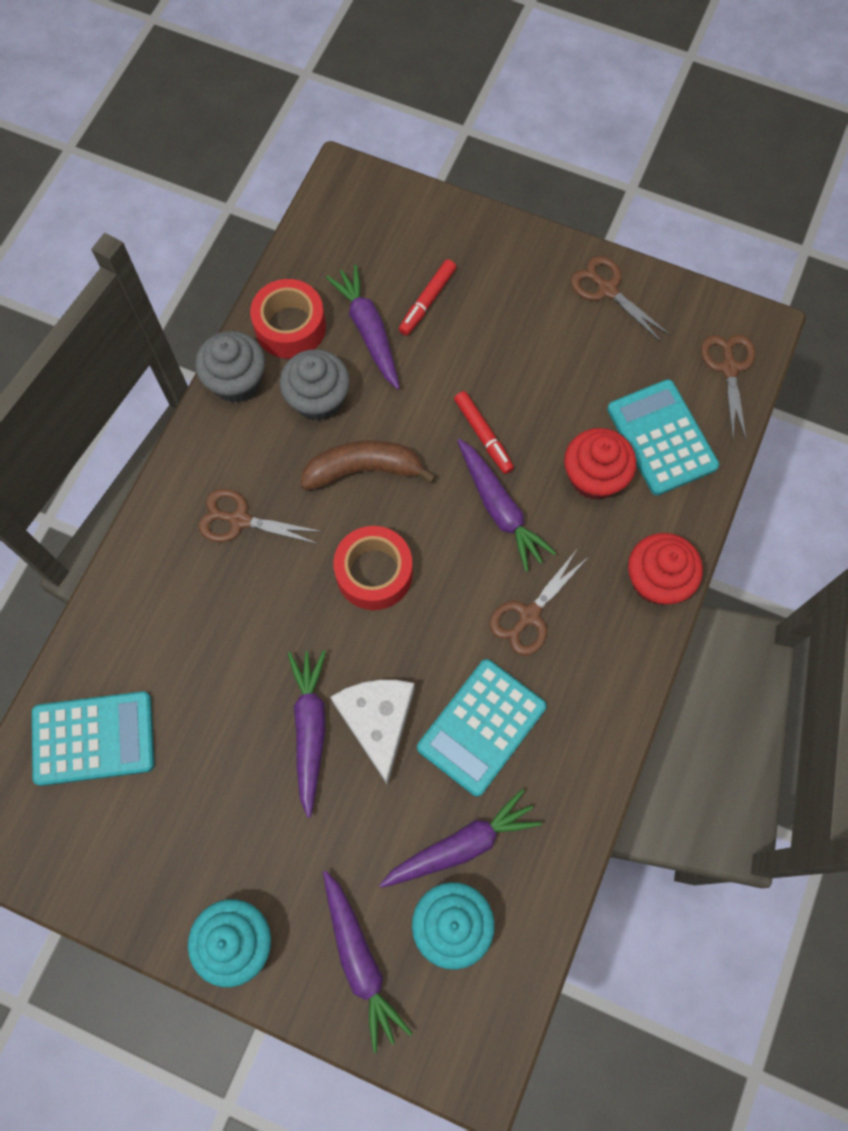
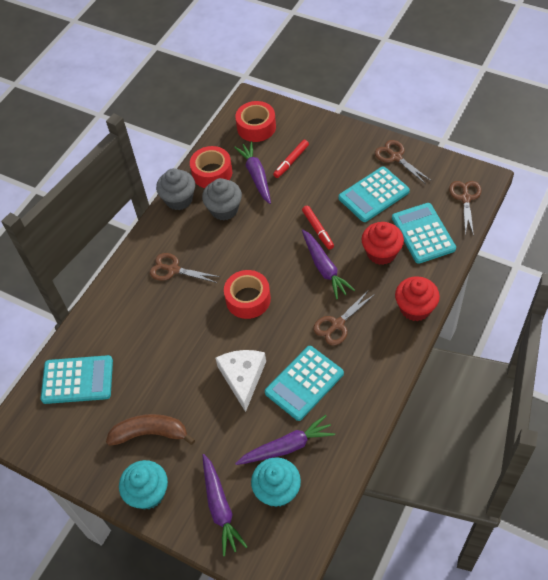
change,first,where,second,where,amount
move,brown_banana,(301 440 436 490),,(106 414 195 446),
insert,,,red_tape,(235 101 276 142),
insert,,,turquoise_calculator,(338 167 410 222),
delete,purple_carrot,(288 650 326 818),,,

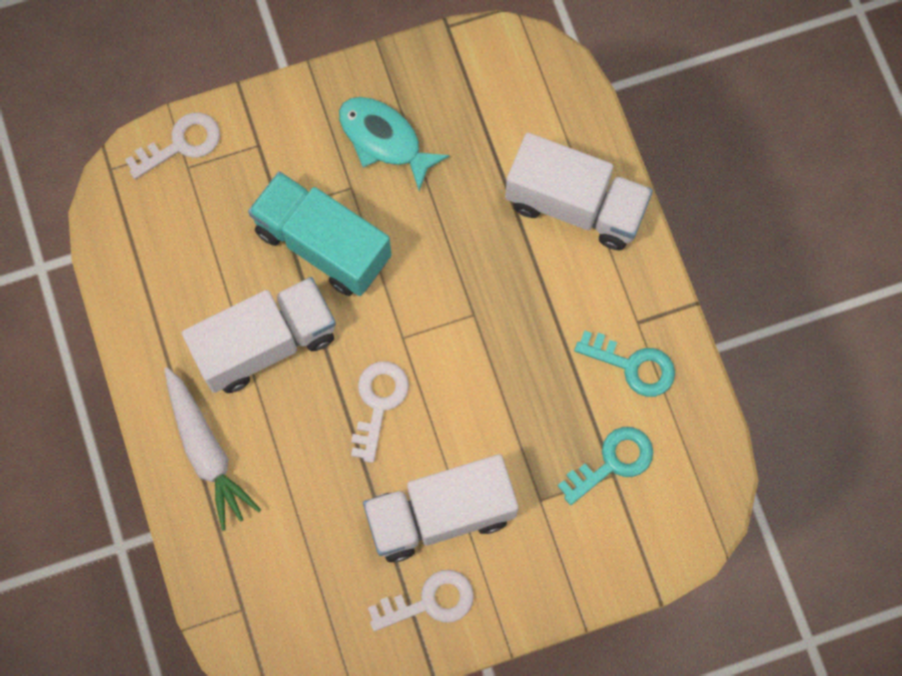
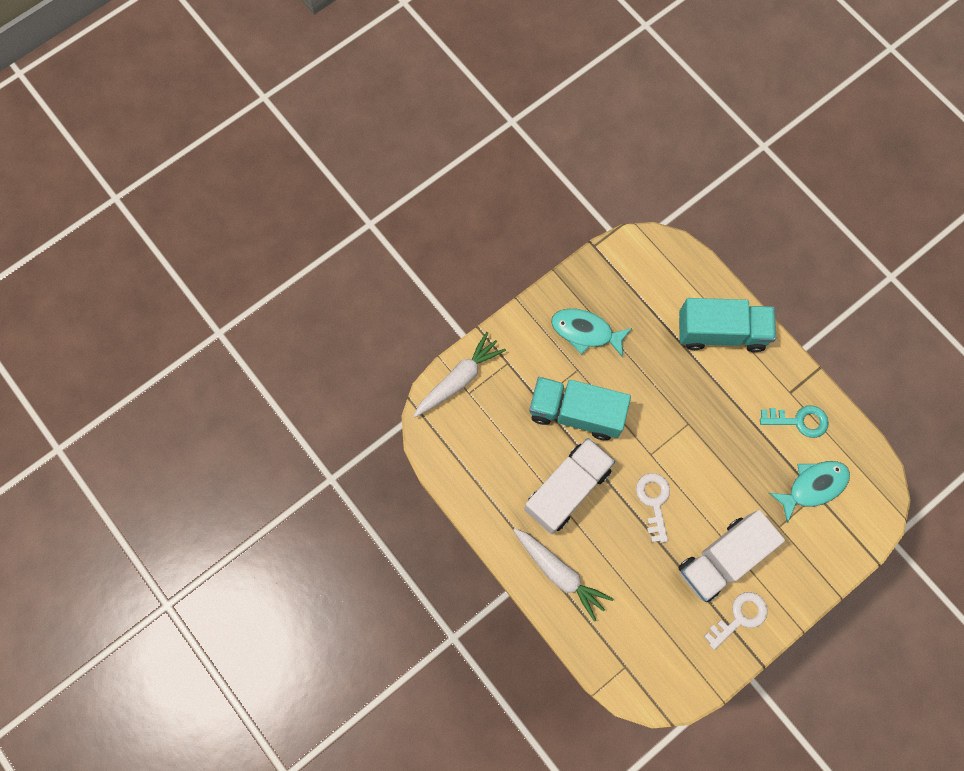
change,first,where,second,where,amount
replace,white_key,(125 112 220 179),white_carrot,(414 332 506 417),
recolor,white_truck,(505 133 653 250),turquoise_truck,(679 298 776 352),
replace,turquoise_key,(558 427 653 505),turquoise_fish,(769 461 850 523),

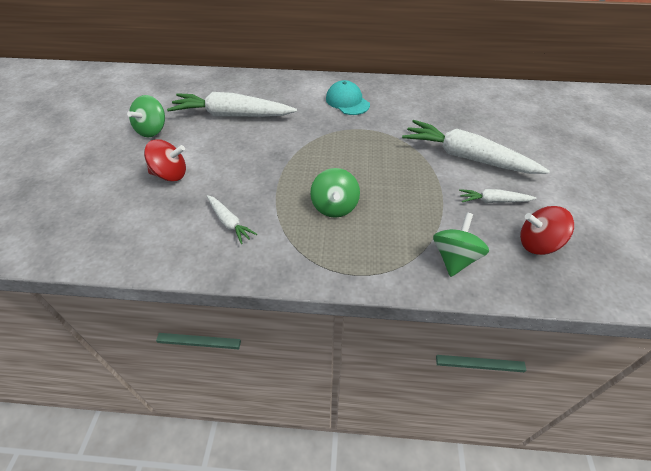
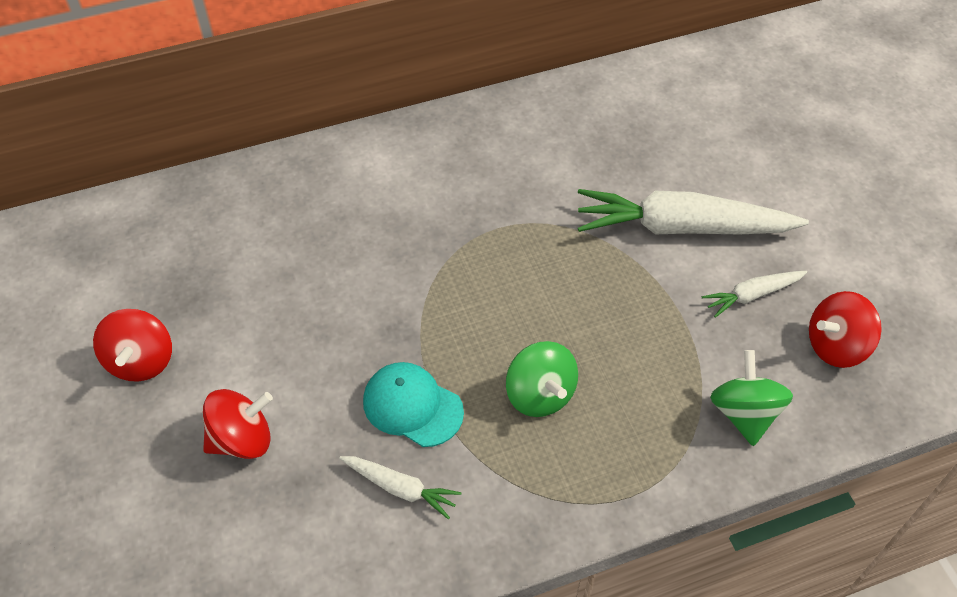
change,first,where,second,where,amount
recolor,green_spinning_top,(127 95 165 137),red_spinning_top,(93 309 172 382),
move,turquoise_cap,(326 80 370 115),,(363 362 464 447),
delete,white_carrot,(167 92 297 117),,,

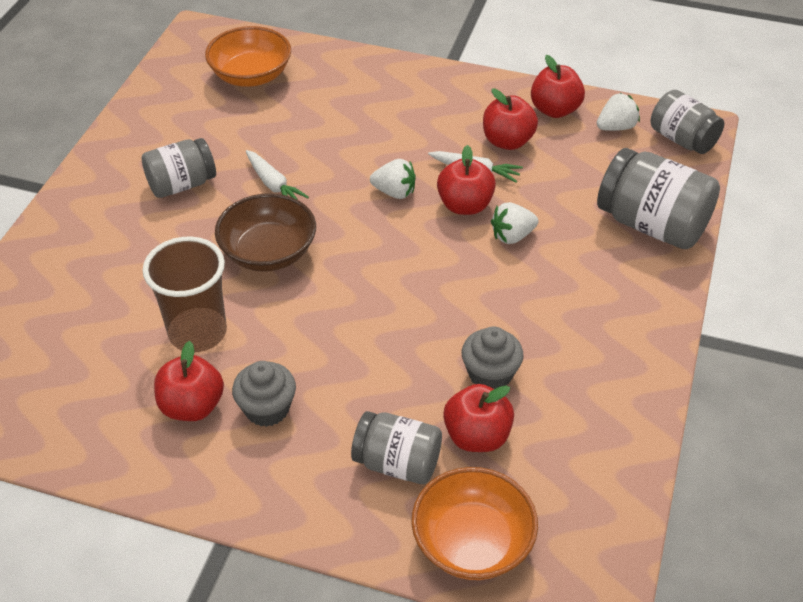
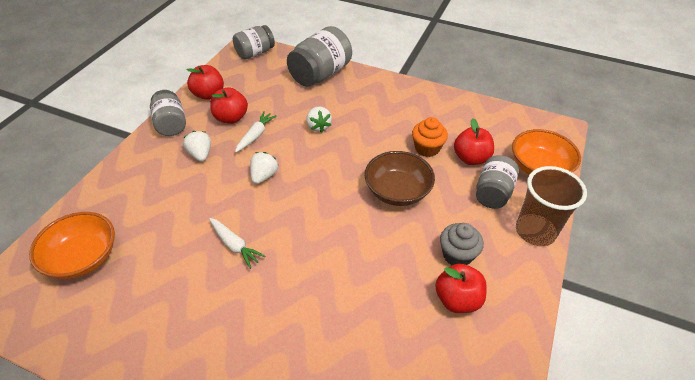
change,first,where,second,where,amount
move,grey_jar,(141 138 216 198),,(150 90 186 136),
move,white_strawberry,(597 93 640 131),,(183 131 211 162),
rotate,white_carrot,(246 150 309 200),,(209 218 265 269),75 degrees clockwise
move,brown_bowl,(215 193 316 272),,(365 151 435 206),
recolor,grey_cupcake,(462 326 524 389),orange_cupcake,(412 117 448 157),
move,brown_cup,(142 237 227 352),,(516 166 587 246),
delete,red_apple,(437 145 496 215),,,

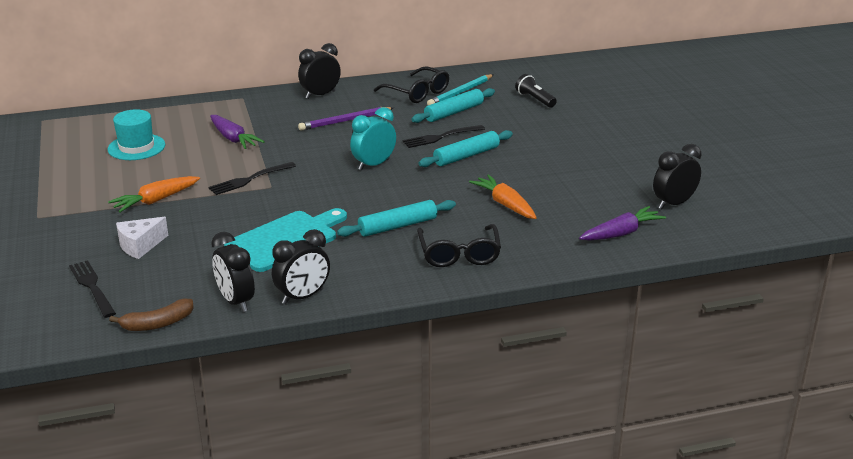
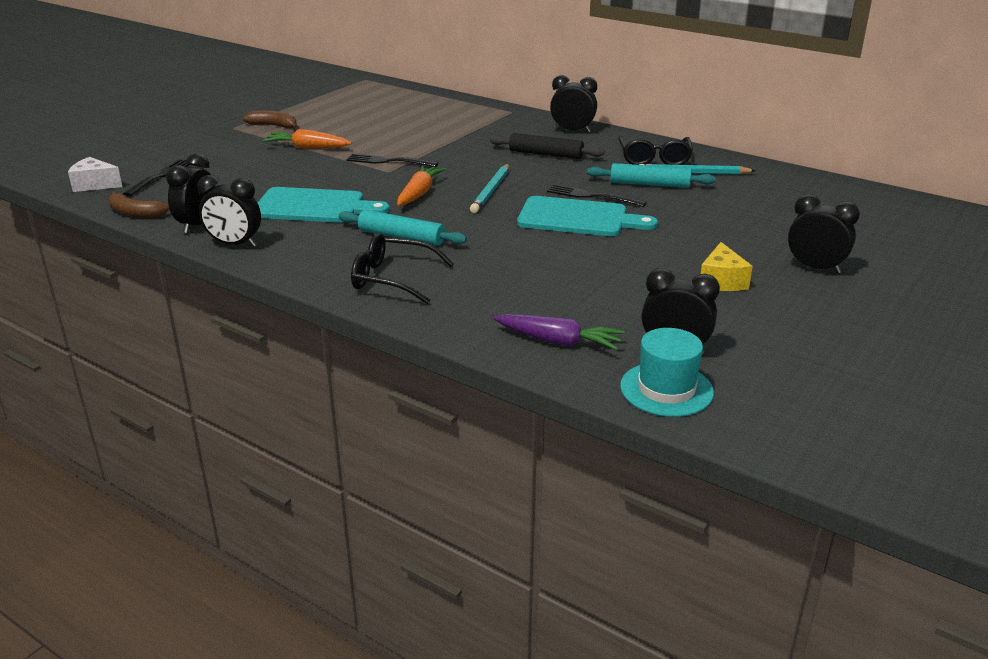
change,first,where,second,where,amount
move,white_cheese,(116 217 168 259),,(68 157 122 192),
insert,,,brown_banana,(243 110 298 129),
rotate,black_glasses,(417 224 501 267),,(351 233 454 304),60 degrees clockwise
move,orange_carrot,(469 175 537 219),,(397 166 446 206),
replace,turquoise_clock,(350 107 396 171),turquoise_pencil,(470 164 509 213),
replace,purple_pencil,(298 107 393 131),black_rolling_pin,(490 133 605 159),
replace,turquoise_rolling_pin,(419 130 513 167),turquoise_cutting_board,(517 196 658 236),
move,turquoise_hat,(108 109 165 160),,(620 328 714 417),
insert,,,yellow_cheese,(701 242 753 291),
insert,,,black_clock,(788 194 860 274),
delete,purple_carrot,(210 115 265 149),,,
delete,black_flashlight,(515 74 557 108),,,

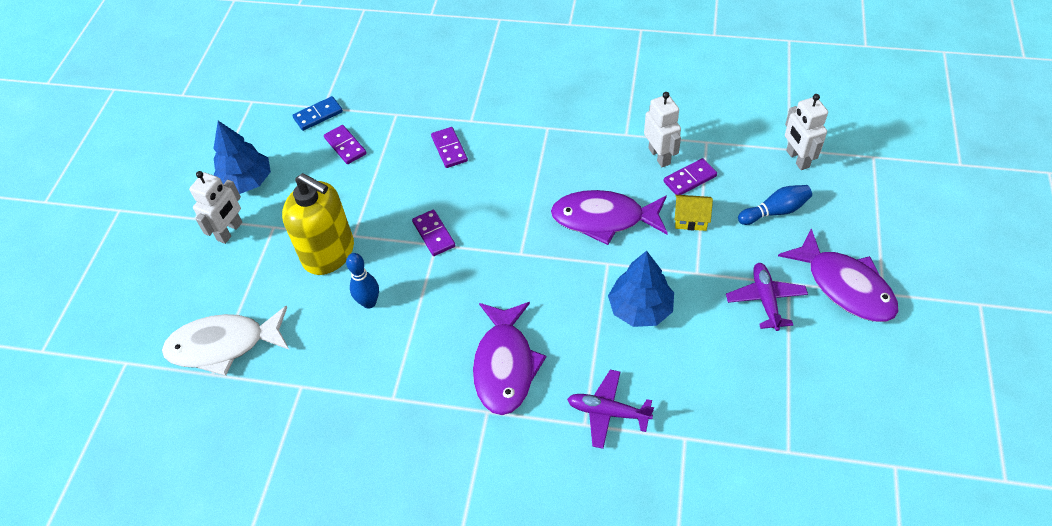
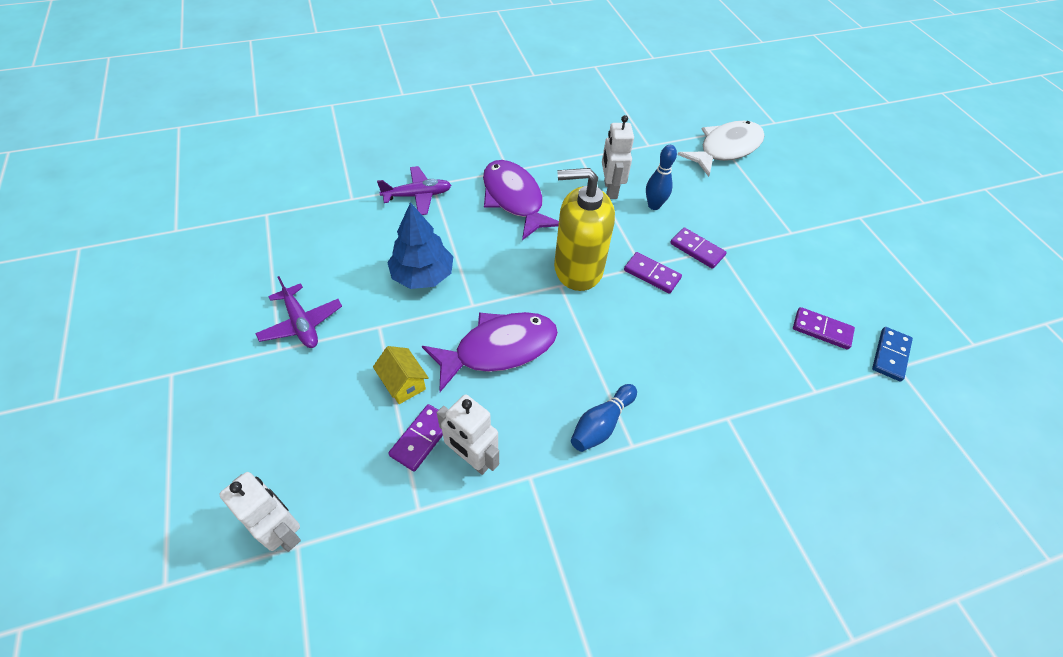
change,first,where,second,where,amount
rotate,yellow_house,(675 195 713 231),,(373 346 429 404),75 degrees clockwise
move,yellow_soap_dispenser,(282 173 354 275),,(554 168 615 291),
move,blue_bowling_pin,(738 185 812 225),,(571 384 637 452),
move,white_robot,(189 171 242 244),,(602 115 634 199),
move,purple_domino,(431 127 468 168),,(670 228 727 269),
delete,blue_tree,(213 121 271 194),,,
delete,purple_fish,(778 228 899 322),,,

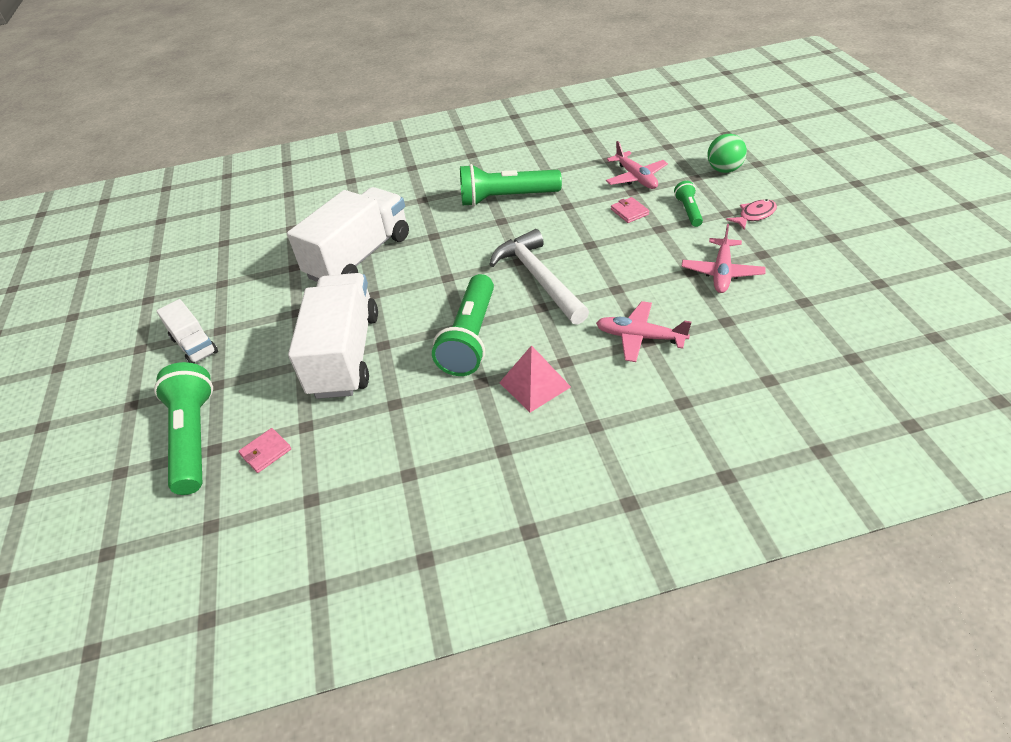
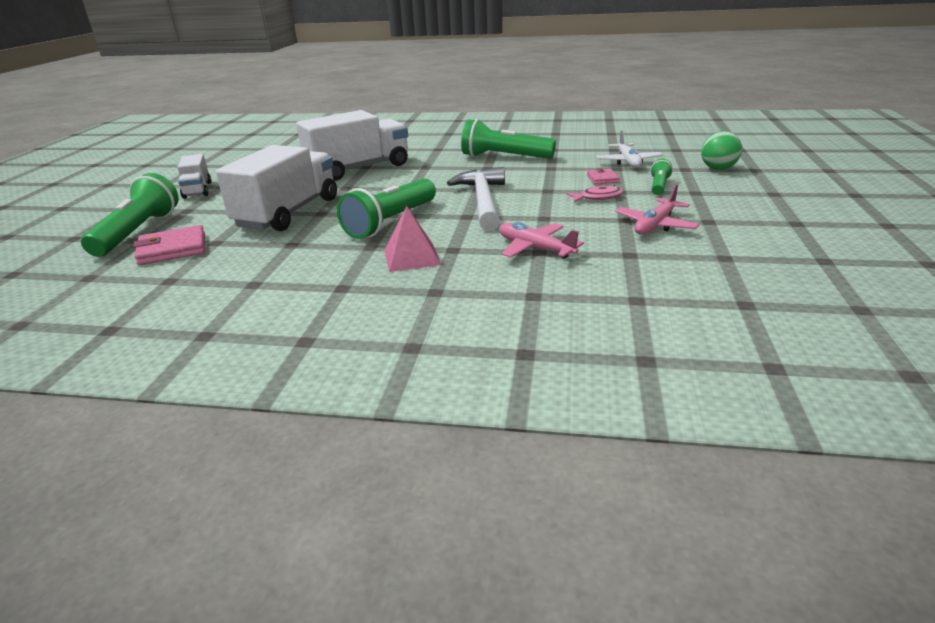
change,first,where,second,where,amount
resize,pink_wallet,(238 428 291 473),,(133 225 205 265),x1.75
move,pink_fish,(726 199 777 230),,(566 185 624 203),
recolor,pink_plane,(606 141 668 189),white_plane,(596 130 663 168),

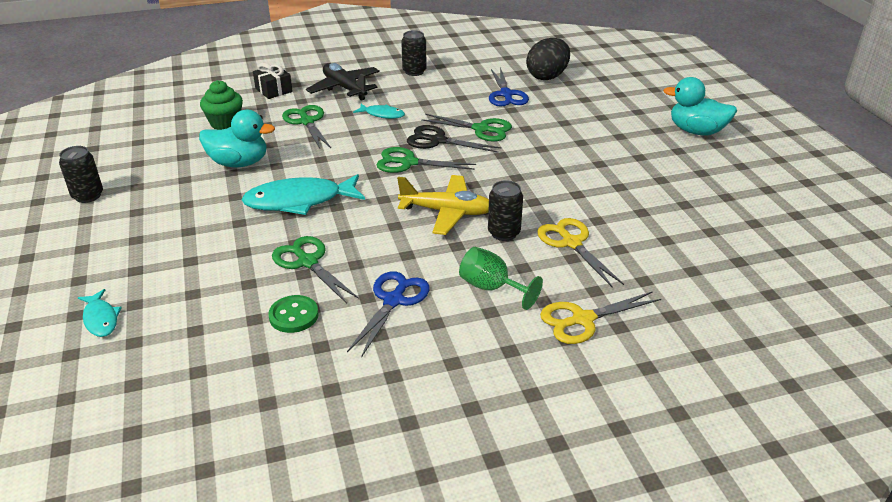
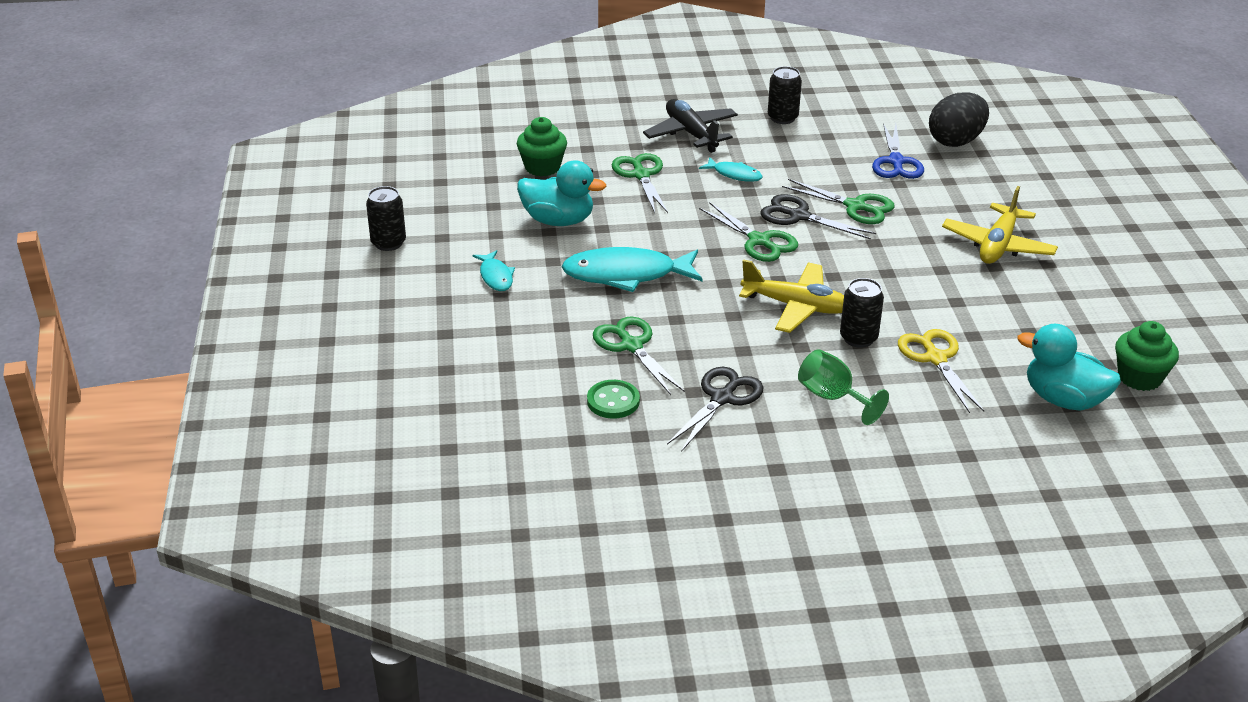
change,first,where,second,where,amount
move,turquoise_fish,(78 289 122 337),,(472 250 515 291),
recolor,blue_scissors,(347 271 430 358),black_scissors,(667 367 763 452),
rotate,green_scissors,(376 147 476 173),,(699 202 798 262),150 degrees counterclockwise
insert,,,yellow_plane,(942 186 1058 264),
move,turquoise_duck,(663 77 737 135),,(1017 324 1121 411),
insert,,,green_cupcake,(1115 321 1179 391),
delete,black_gift,(253 63 293 99),,,
delete,yellow_scissors,(540 291 661 344),,,

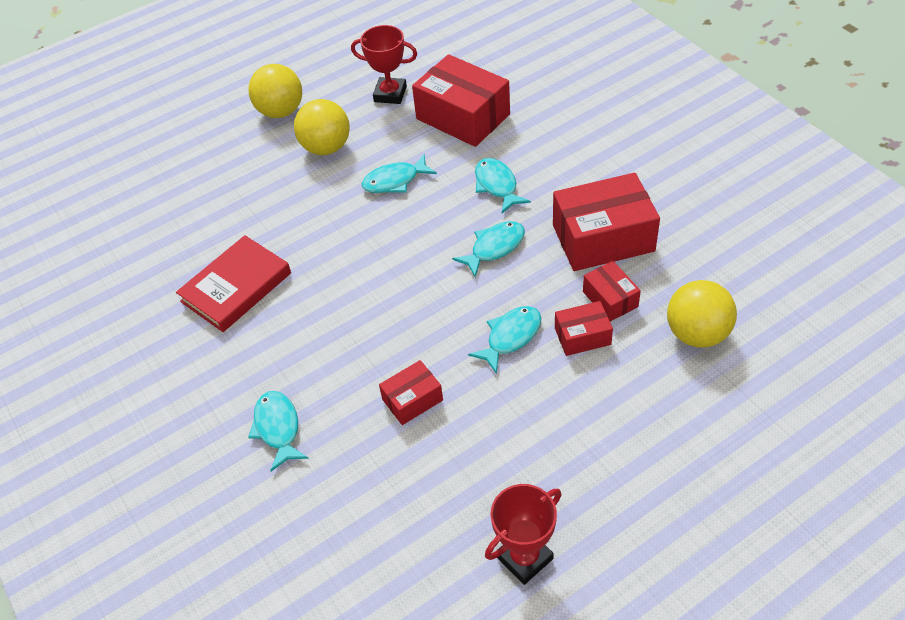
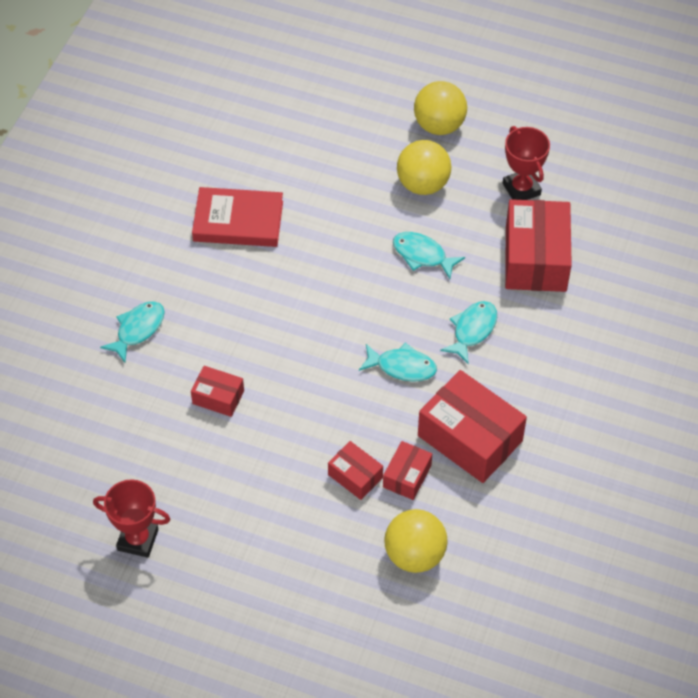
change,first,where,second,where,amount
delete,turquoise_fish,(468 306 541 374),,,

